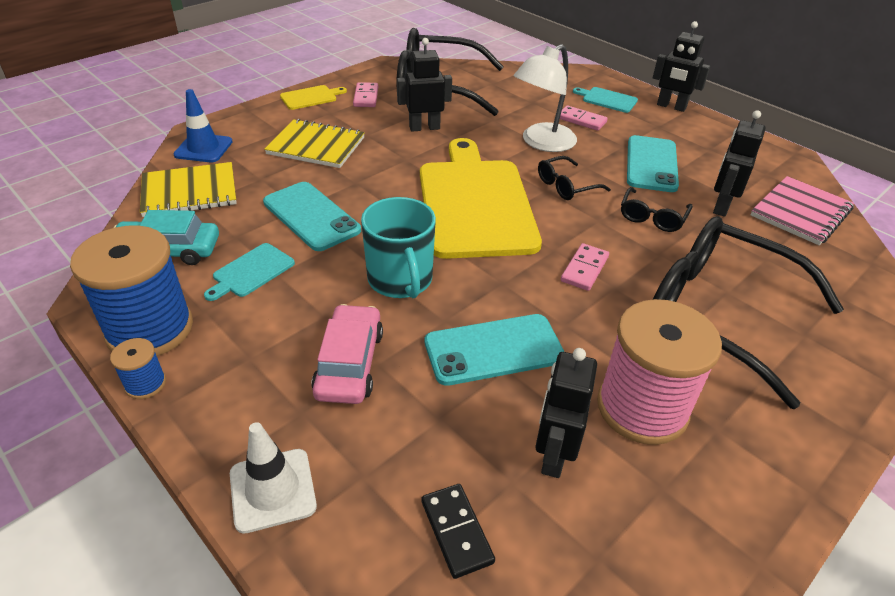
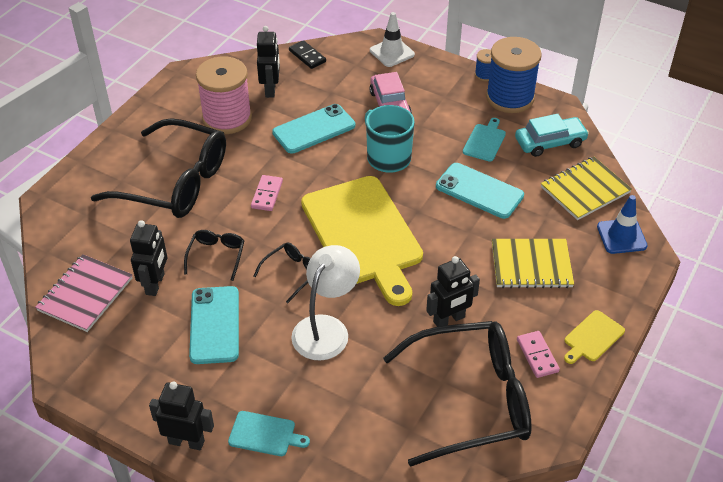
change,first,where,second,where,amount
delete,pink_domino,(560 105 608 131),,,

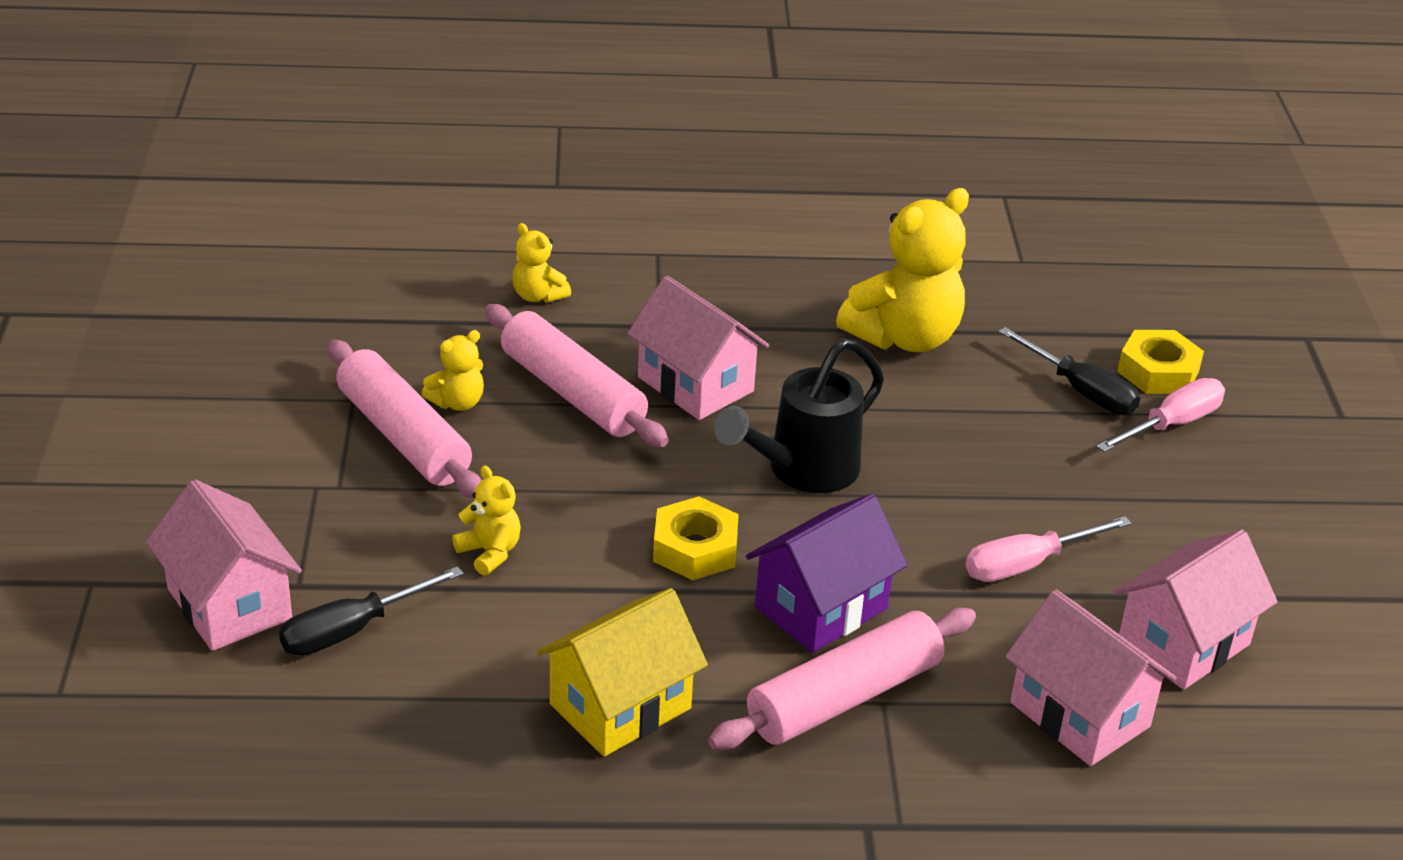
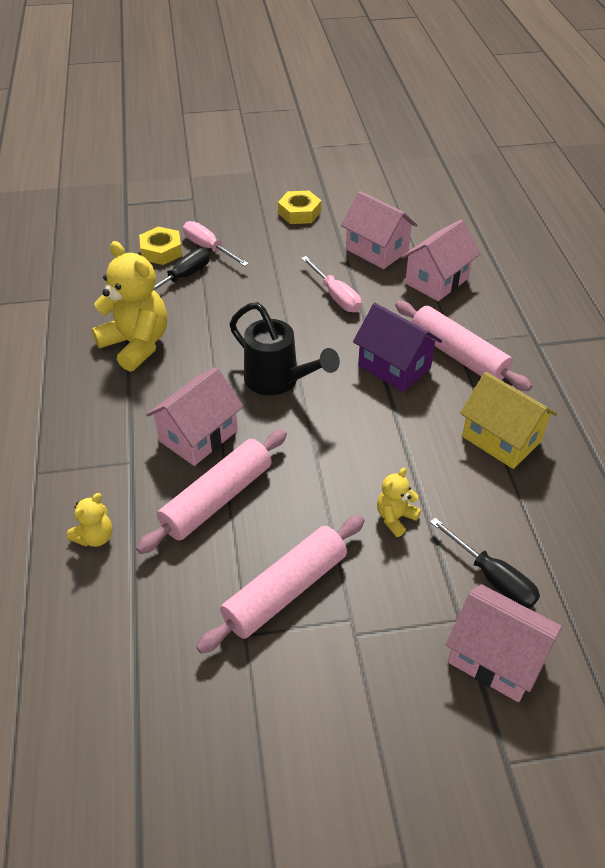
change,first,where,second,where,amount
move,yellow_nut,(653 496 739 580),,(278 191 321 224),
rotate,pink_house,(146 479 302 651),,(445 584 562 702),75 degrees clockwise
delete,yellow_teddy_bear,(422 330 484 411),,,

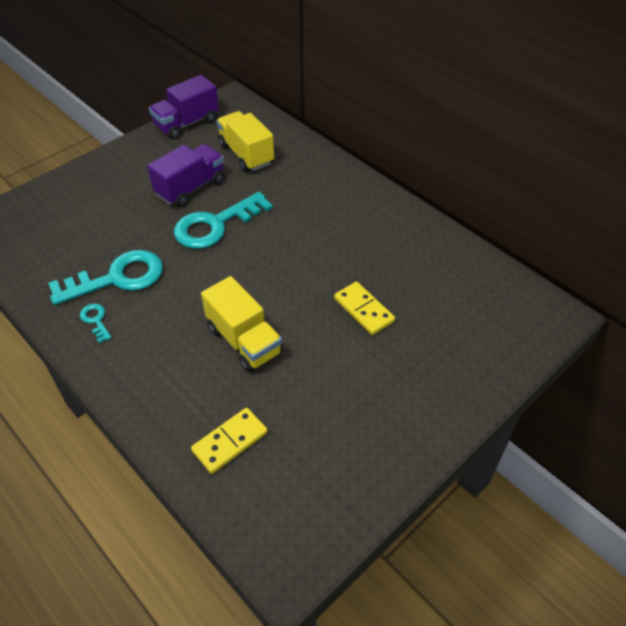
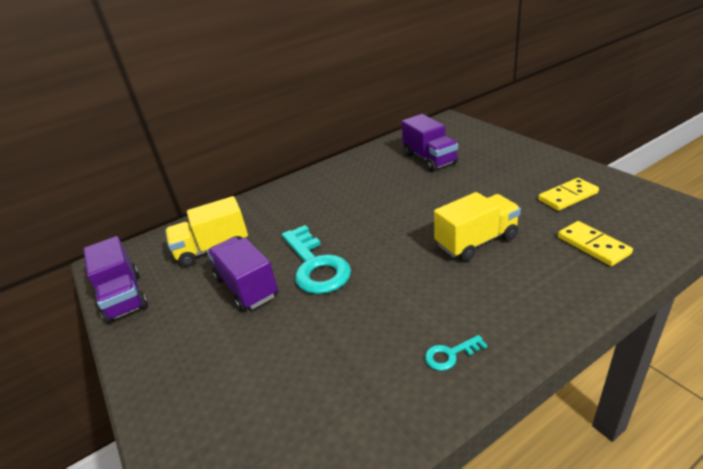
change,first,where,second,where,amount
insert,,,purple_truck,(402 114 458 172),
move,yellow_domino,(334 282 395 335),,(538 178 599 211),
delete,turquoise_key,(48 250 163 305),,,

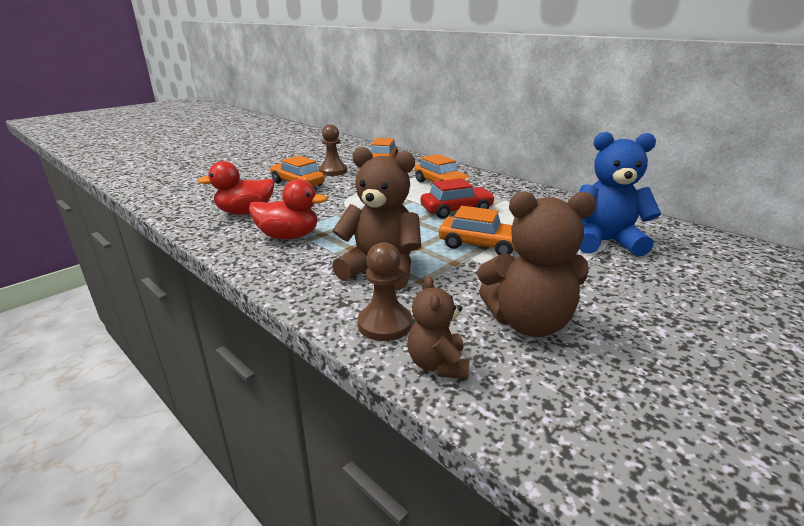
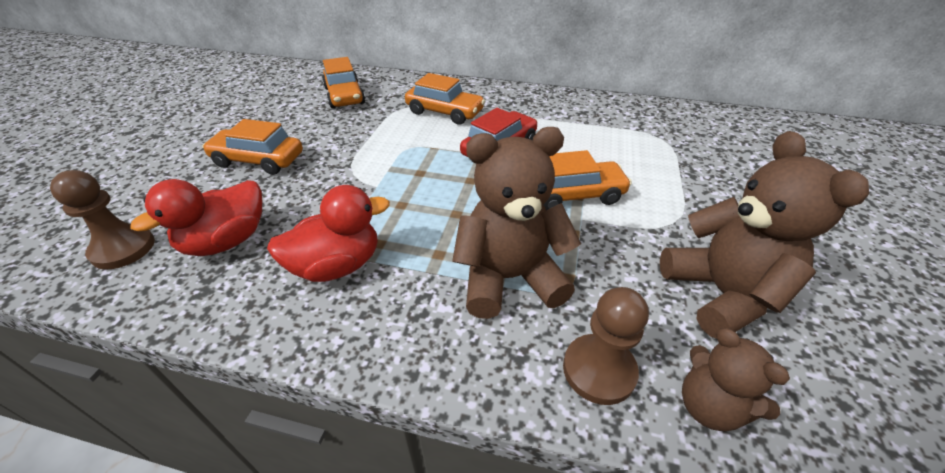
change,first,where,second,where,amount
move,brown_pawn,(319 124 347 176),,(50 170 155 270),
rotate,brown_teddy_bear,(478 191 597 337),,(660 131 869 339),75 degrees counterclockwise
delete,blue_teddy_bear,(579 132 661 257),,,

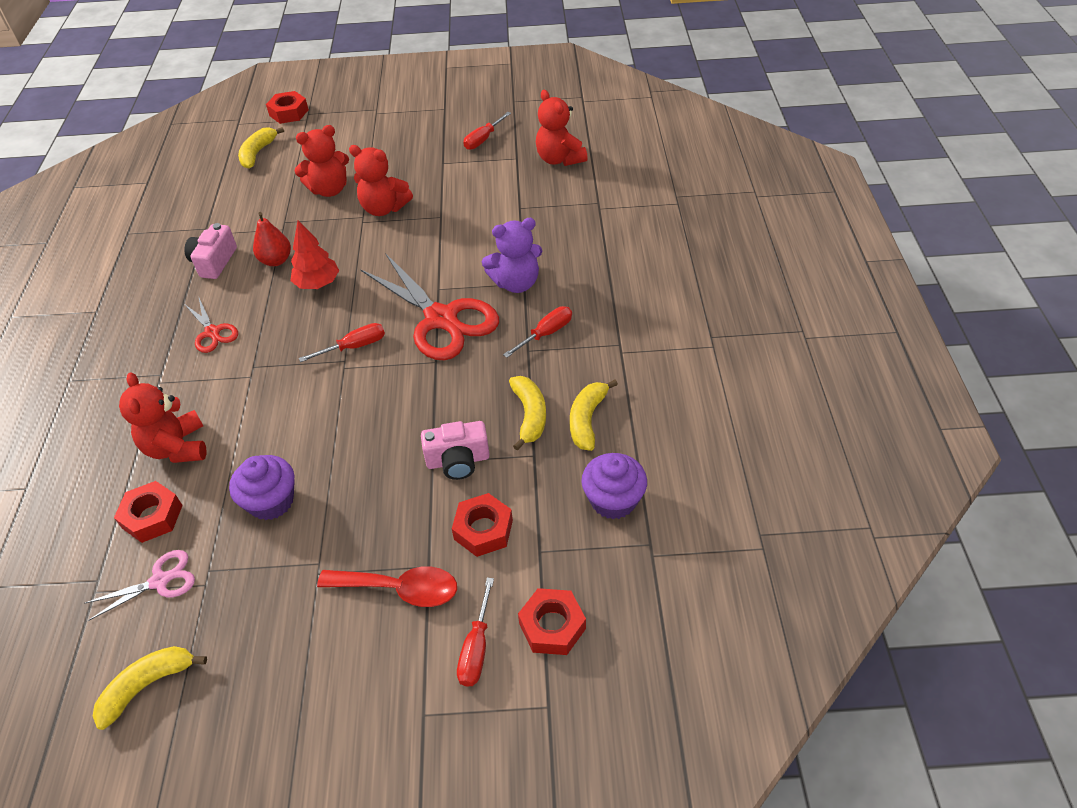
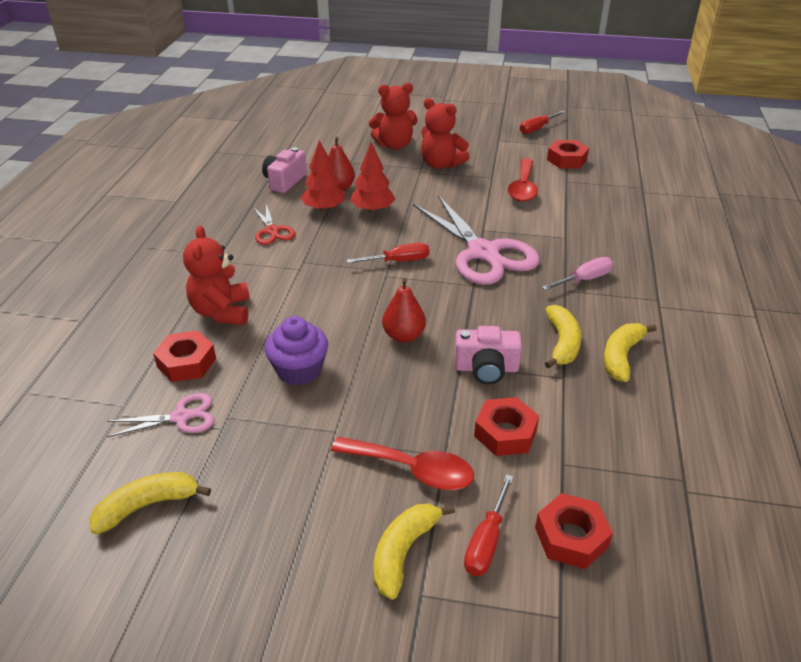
change,first,where,second,where,amount
insert,,,red_tree,(301 140 345 211),
move,yellow_banana,(238 127 284 168),,(374 504 455 599),
insert,,,red_pear,(382 278 426 343),
recolor,red_scissors,(360 253 499 360),pink_scissors,(413 195 540 285),
insert,,,red_spoon,(508 158 538 202),
recolor,red_screwdriver,(503 306 572 358),pink_screwdriver,(541 257 613 290),
move,red_nut,(266 91 309 124),,(547 140 589 168),
delete,purple_teddy_bear,(482 218 542 293),,,
delete,red_teddy_bear,(536 90 588 166),,,
delete,purple_cupcake,(581 453 647 519),,,

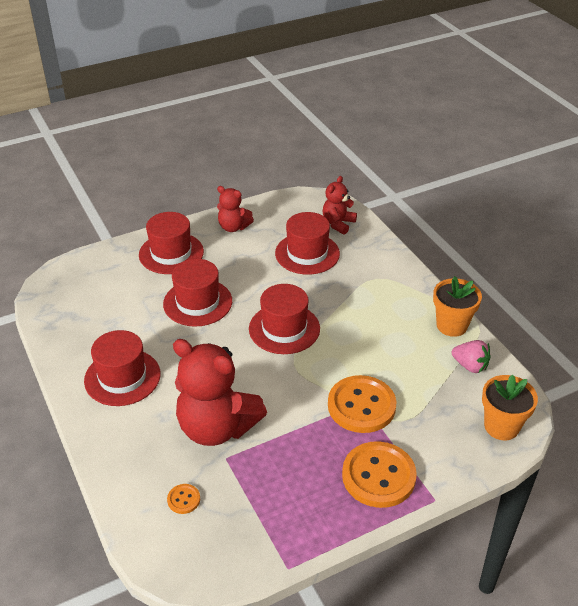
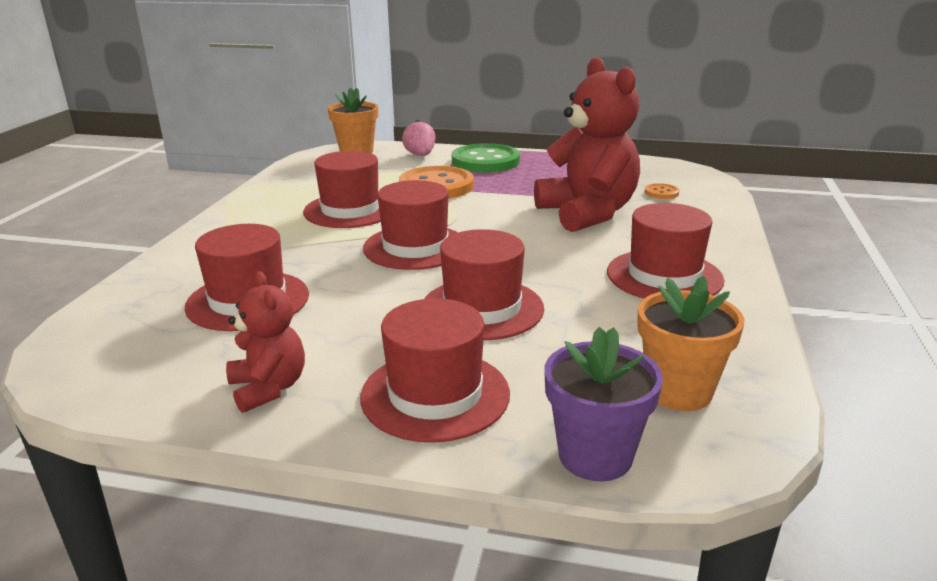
change,first,where,second,where,amount
insert,,,red_hat,(303 151 381 228),
move,pink_strawberry,(452 340 491 373),,(402 120 436 156),
recolor,orange_button,(342 441 417 508),green_button,(452 143 520 173),
insert,,,purple_flower_pot,(545 327 663 481),
move,orange_flower_pot,(433 276 482 337),,(637 276 744 411),
delete,red_teddy_bear,(323 176 357 235),,,

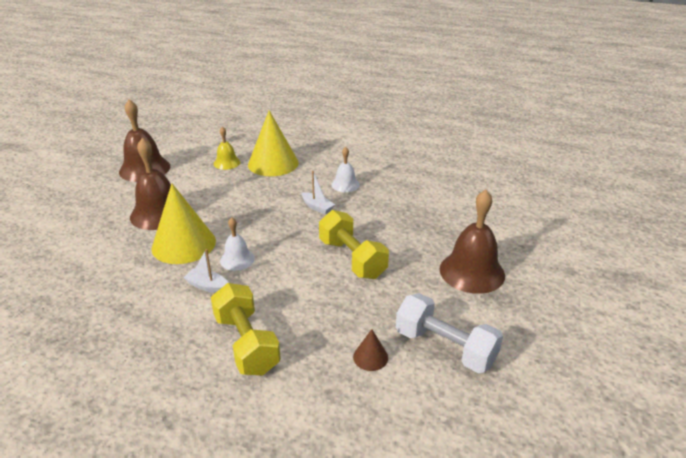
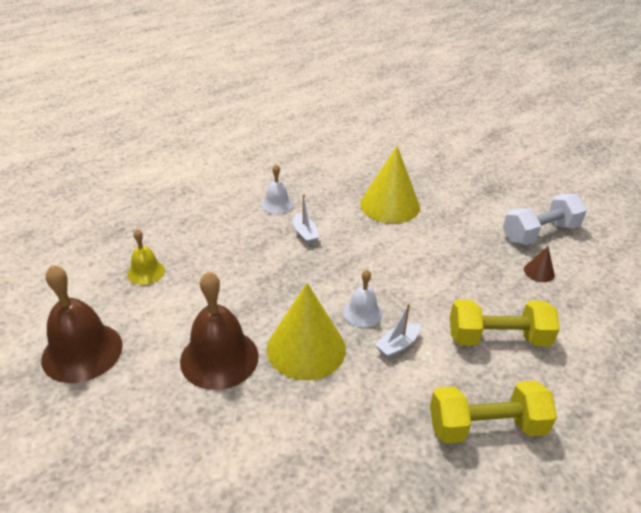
change,first,where,second,where,amount
rotate,white_boat,(301 171 335 214),,(293 194 320 245),90 degrees clockwise
move,yellow_cone,(248 110 299 176),,(360 146 420 223),
move,yellow_dumbbell,(319 210 389 279),,(430 381 557 443),
delete,brown_bell,(440 190 505 294),,,

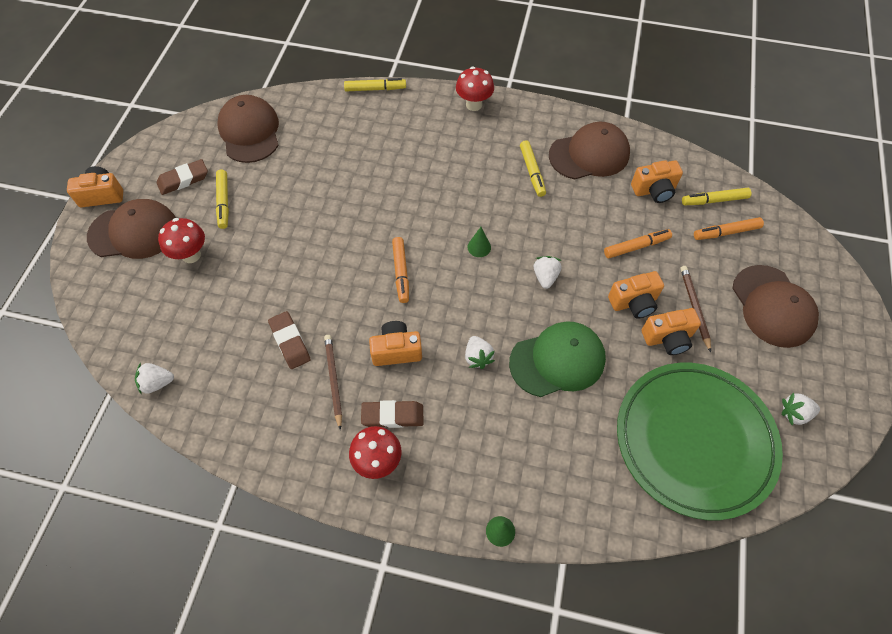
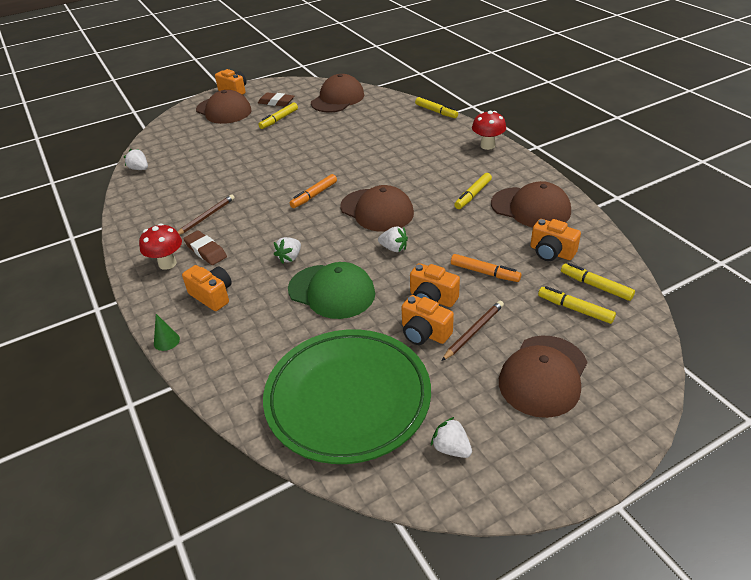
change,first,where,second,where,amount
move,orange_camera,(369 321 422 366),,(182 265 232 311),
replace,green_cone,(467 227 491 257),brown_cap,(340 185 414 232),
rotate,white_strawberry,(534 256 562 289),,(378 226 408 252),60 degrees clockwise
recolor,orange_marker,(694 217 764 240),yellow_marker,(538 286 616 324),
delete,red_mushroom,(158 218 205 263),,,
delete,brown_eraser,(268 311 311 369),,,

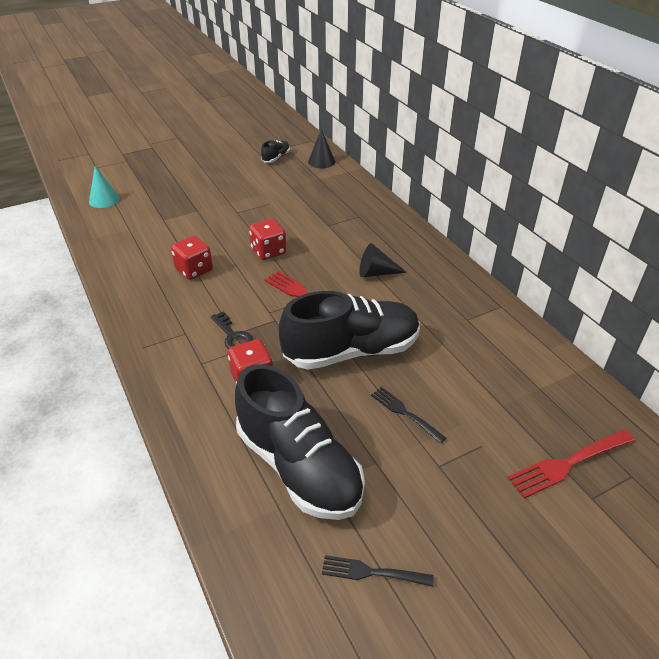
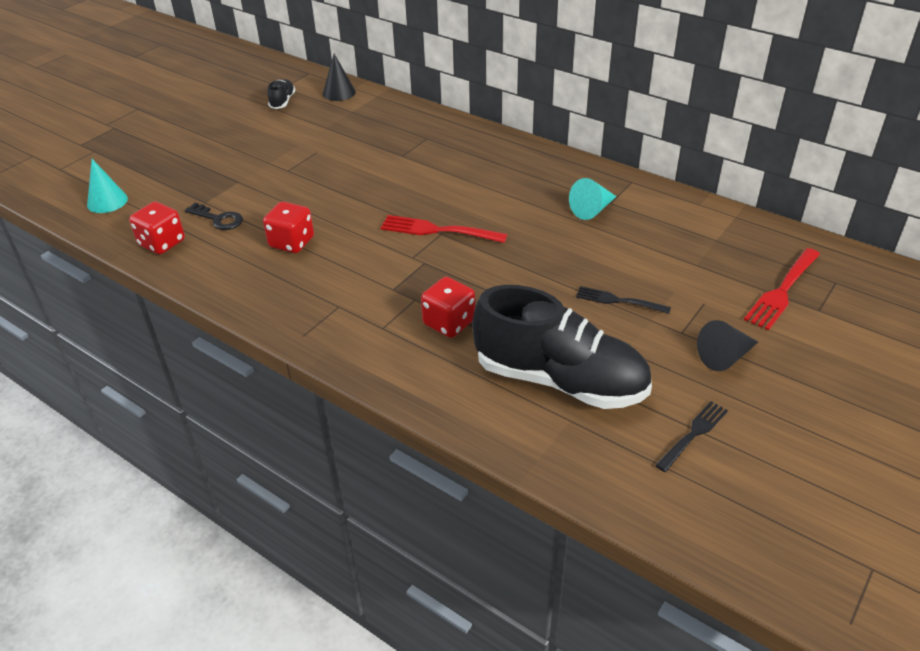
change,first,where,second,where,amount
move,red_dice,(249 219 286 260),,(129 202 185 254),
move,black_key,(211 311 253 349),,(185 203 243 230),
insert,,,turquoise_cone,(569 178 617 220),
rotate,black_fork,(322 555 434 587),,(655 401 728 472),150 degrees clockwise
move,black_cone,(359 243 407 277),,(697 320 758 371),
delete,black_shoe,(279 291 420 370),,,

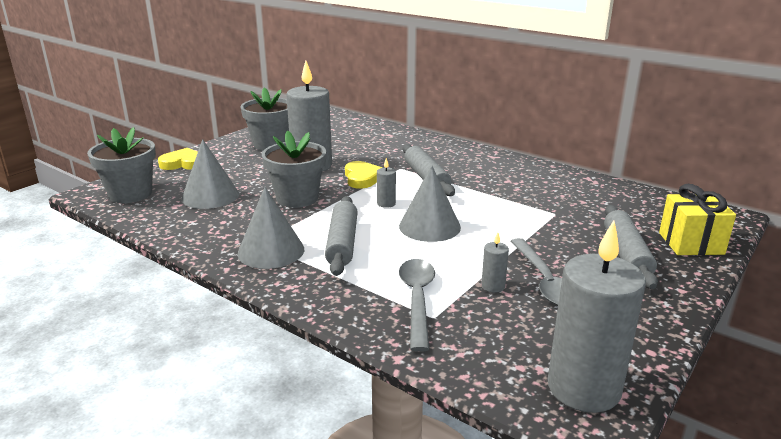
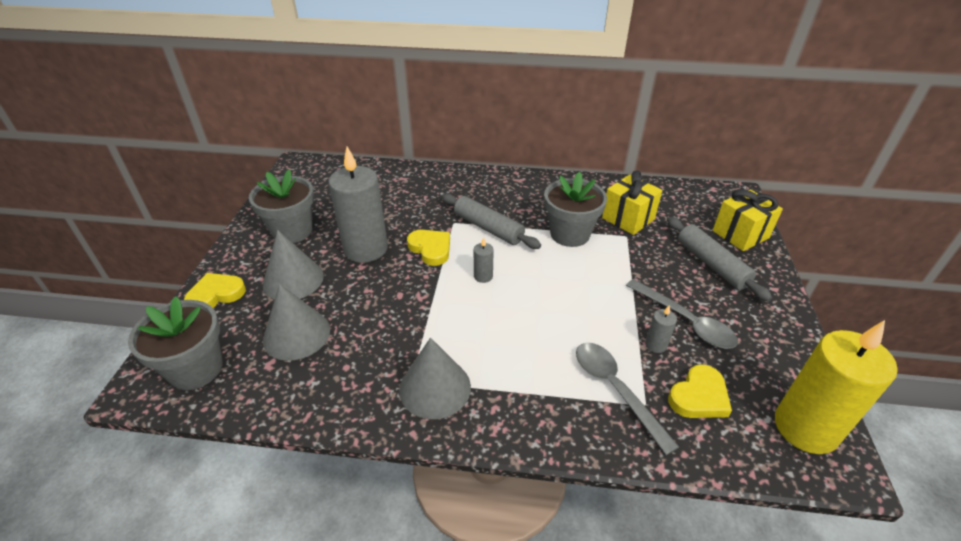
change,first,where,second,where,amount
move,grey_cone,(399 165 461 242),,(263 230 324 299),
move,grey_flower_pot,(262 131 326 208),,(544 172 607 247),
insert,,,yellow_gift,(602 170 662 235),
insert,,,yellow_heart,(668 364 732 418),
recolor,grey_candle,(548 220 646 413),yellow_candle,(775 320 898 454),
delete,grey_rolling_pin,(325 196 358 276),,,

